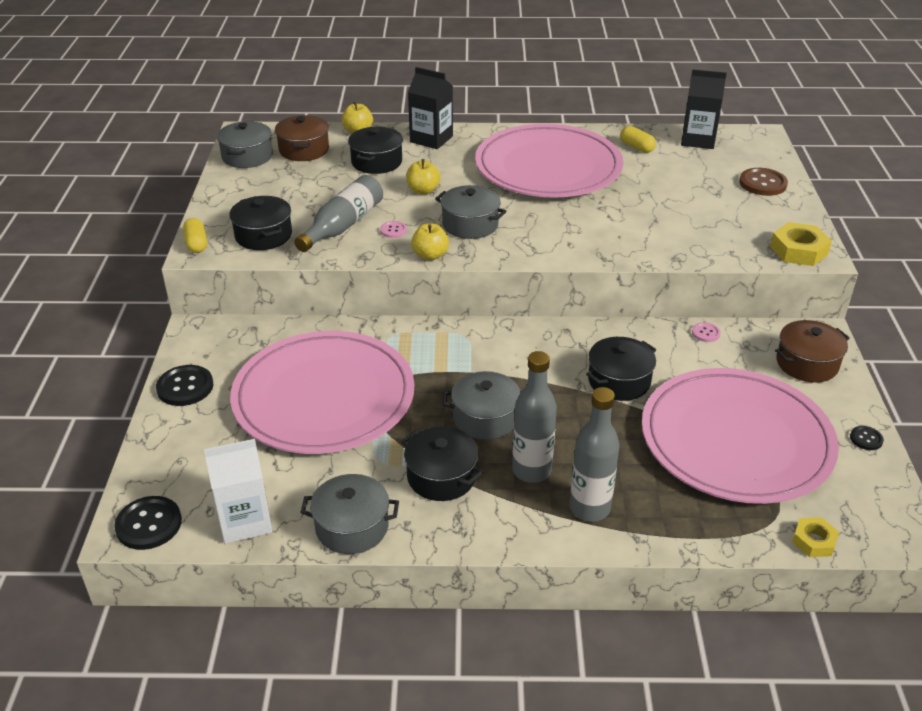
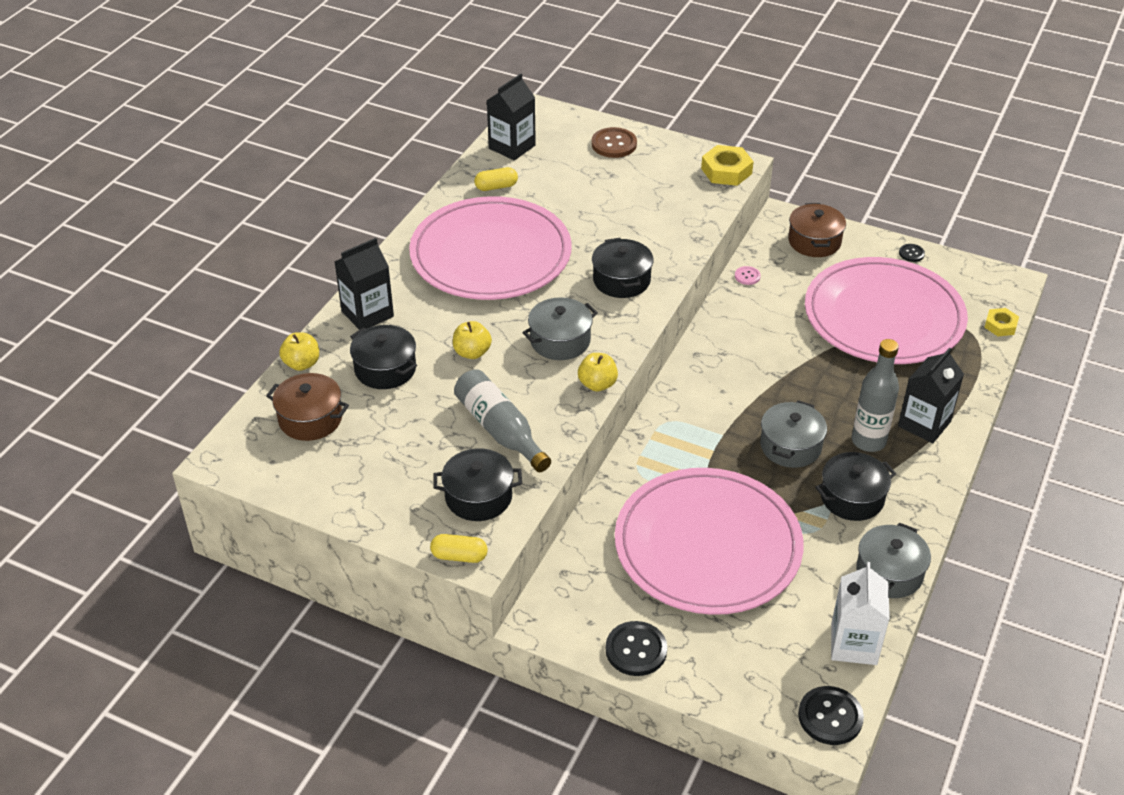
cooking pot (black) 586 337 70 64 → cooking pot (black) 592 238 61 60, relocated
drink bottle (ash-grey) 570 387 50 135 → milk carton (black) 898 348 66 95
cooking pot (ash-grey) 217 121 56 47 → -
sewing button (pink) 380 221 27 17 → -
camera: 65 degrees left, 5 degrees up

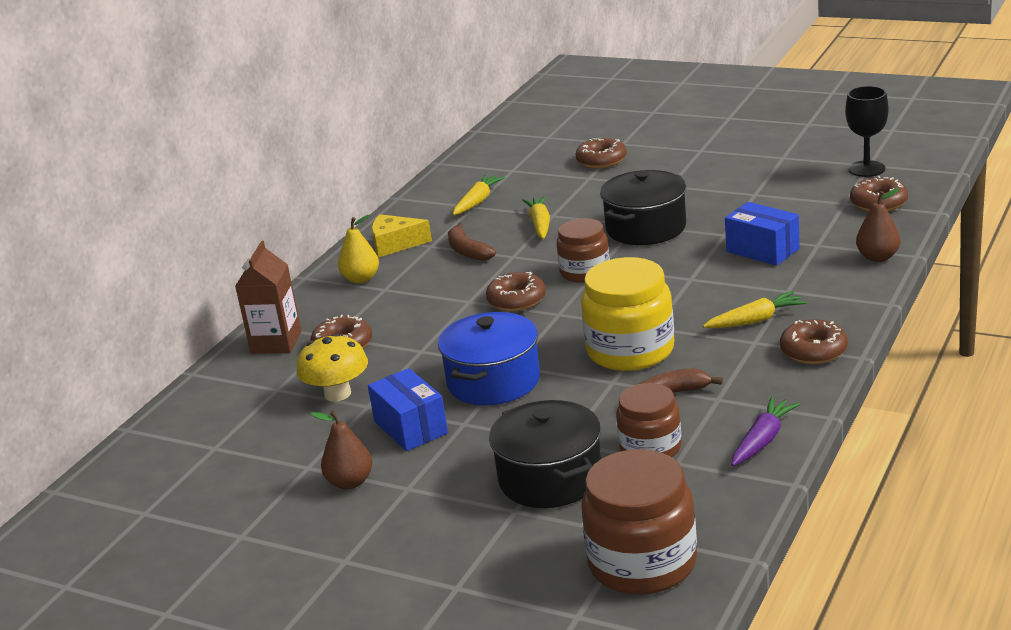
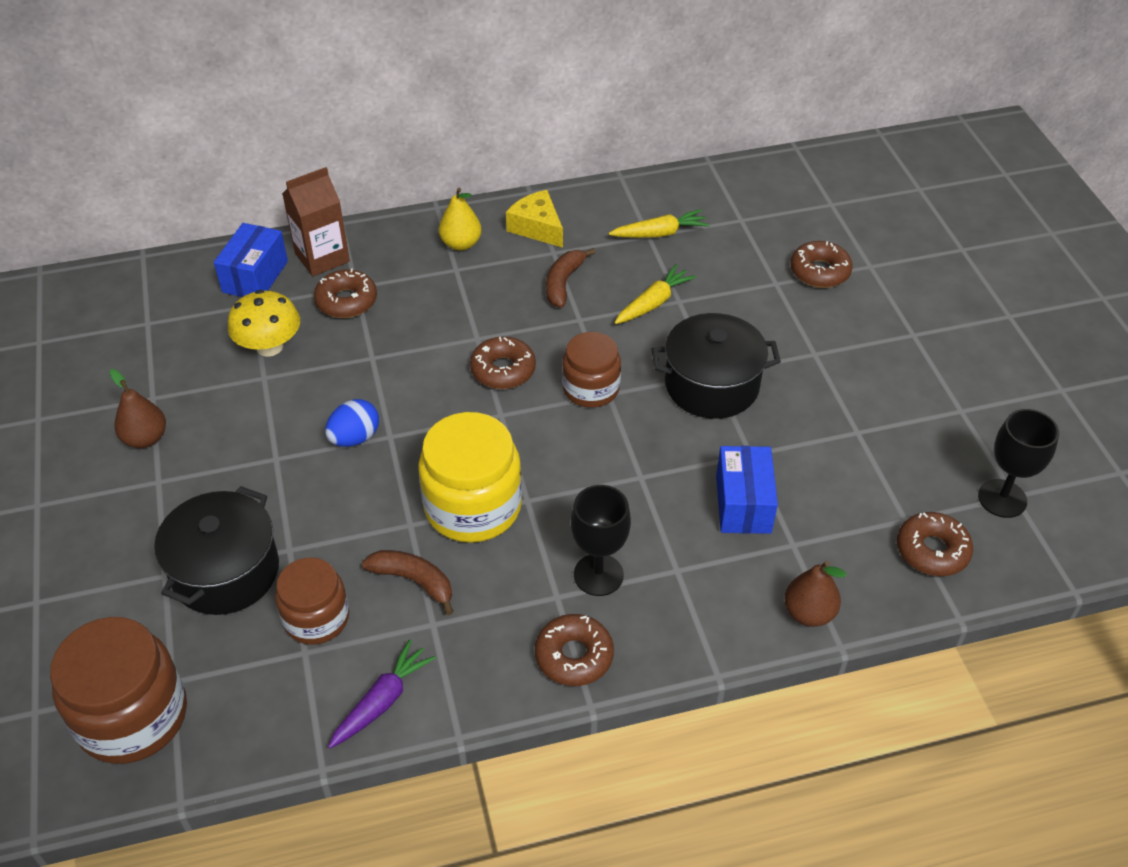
box (royal blue) 368 368 80 83 → box (royal blue) 214 223 74 74, relocated
cooking pot (royal blue) 438 312 102 93 → egg (royal blue) 325 399 54 48
toy carrot (purple) 731 397 69 69 → toy carrot (purple) 328 640 108 109, 45 degrees counterclockwise
toy carrot (golden) 703 291 104 37 → goblet (black) 571 485 60 111
camera: 45 degrees right, 20 degrees up

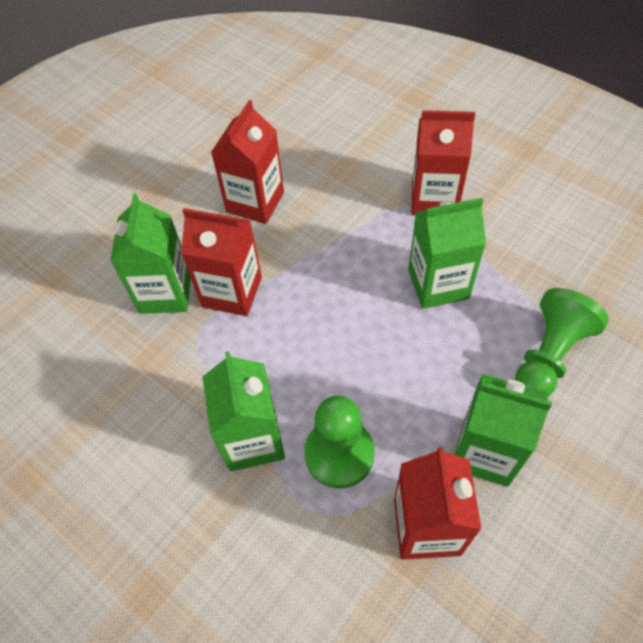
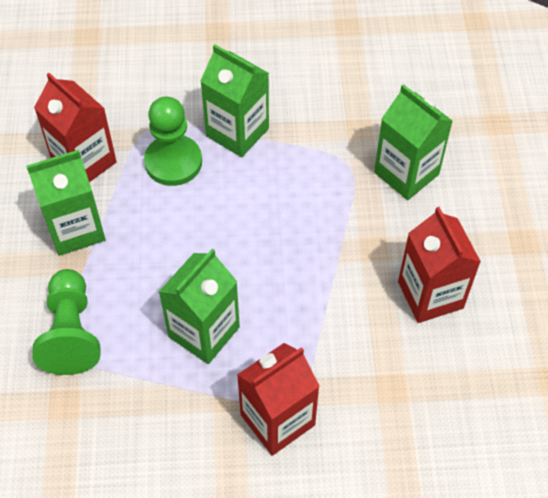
milk carton (scarlet) 181 208 81 108 → -
camera: 135 degrees right, 0 degrees up

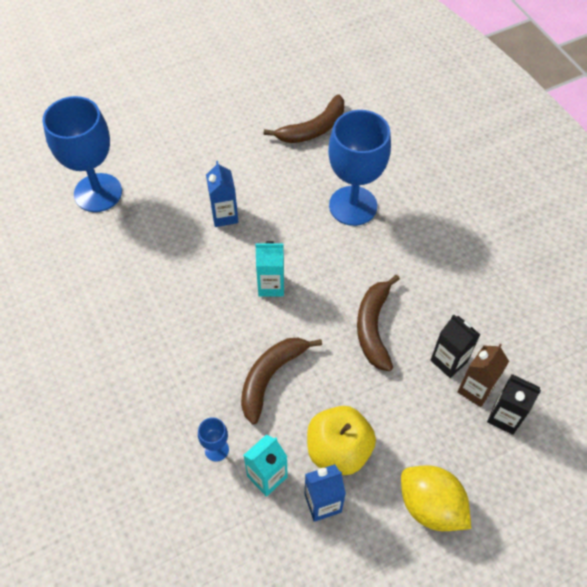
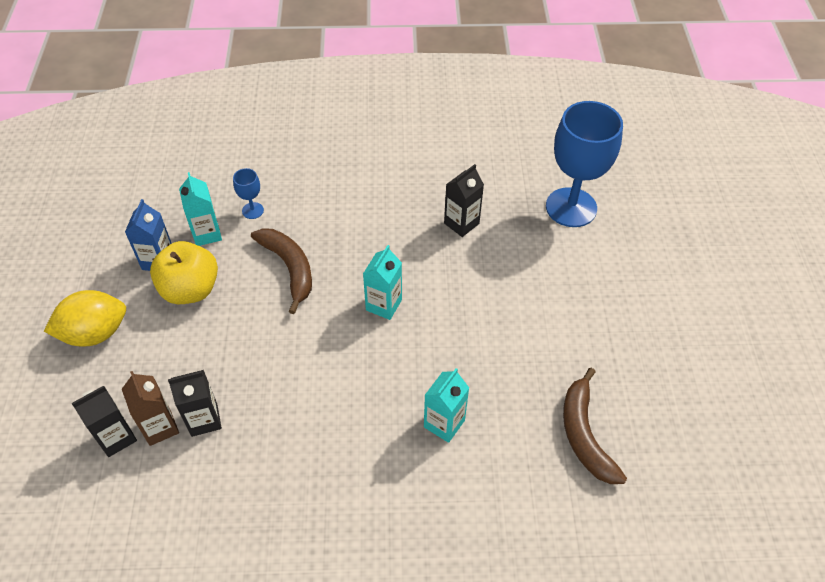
goblet (royal blue) 328 110 63 116 → milk carton (turquoise) 424 368 45 75
- → milk carton (black) 444 164 40 73
milk carton (royal blue) 206 161 33 66 → -
banana fruit (russet) 357 275 43 96 → -
camera: 115 degrees right, 5 degrees down

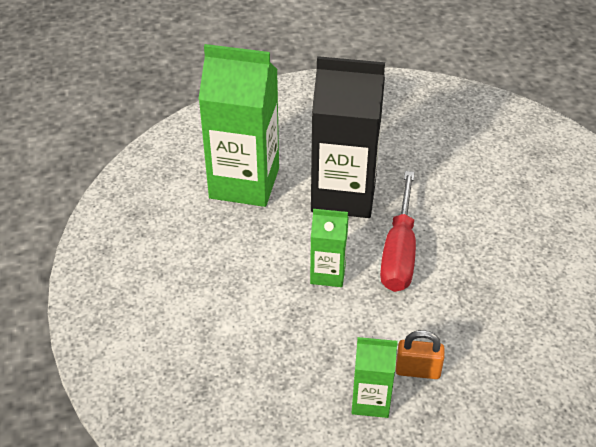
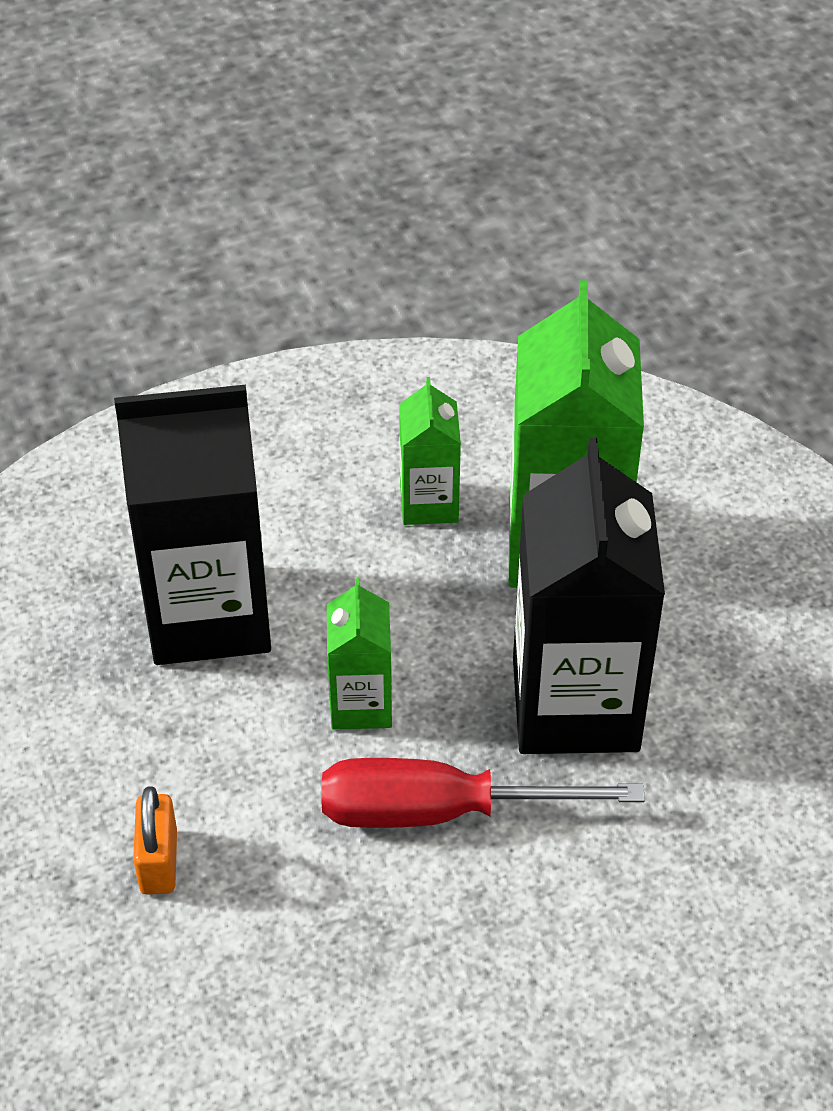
- → milk carton (black) 114 385 157 280
milk carton (leaf-green) 352 336 46 82 → milk carton (leaf-green) 399 377 62 148, relocated
camera: 80 degrees right, 5 degrees up

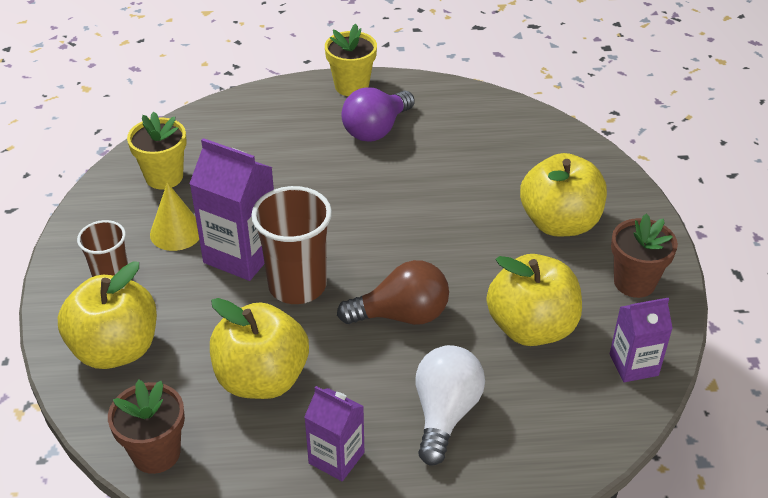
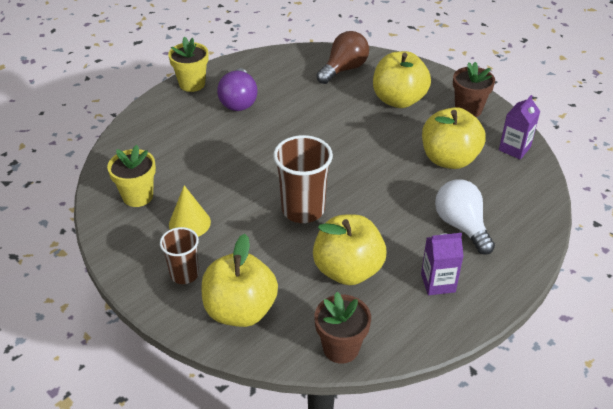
lightbulb (russet) 337 260 112 65 → lightbulb (russet) 316 31 53 53, relocated
milk carton (purple) 189 138 85 143 → -
camera: 40 degrees left, 0 degrees up

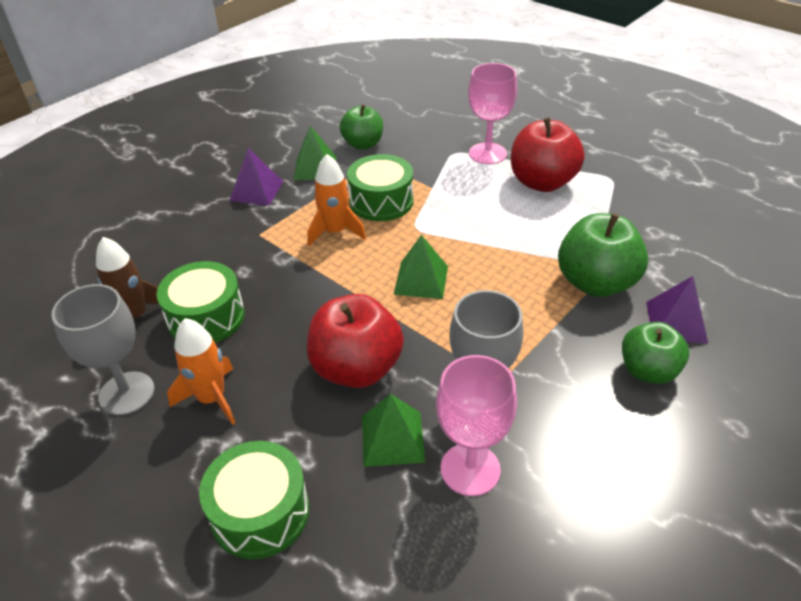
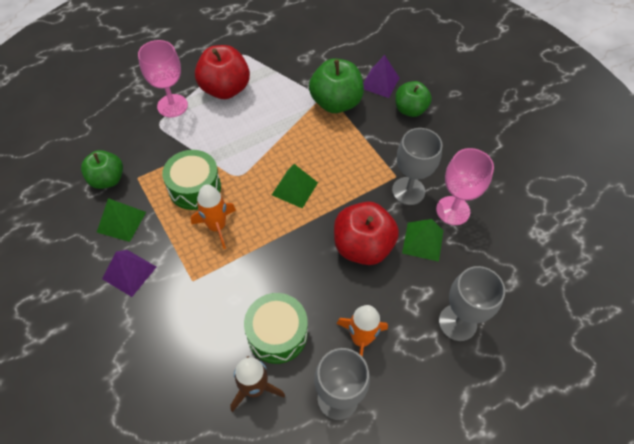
drum (leaf-green) 199 441 110 118 → goblet (ash-grey) 439 266 66 75
camera: 75 degrees left, 15 degrees up

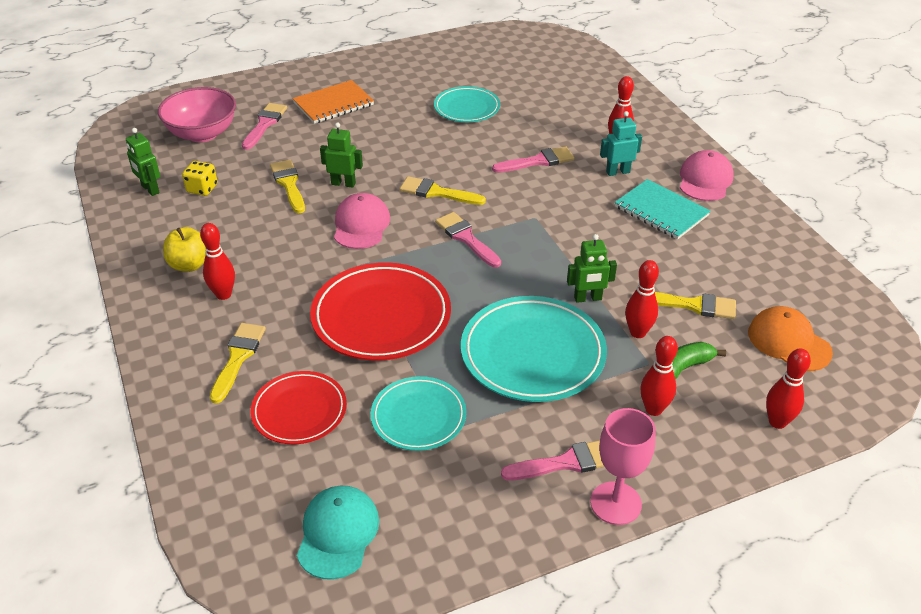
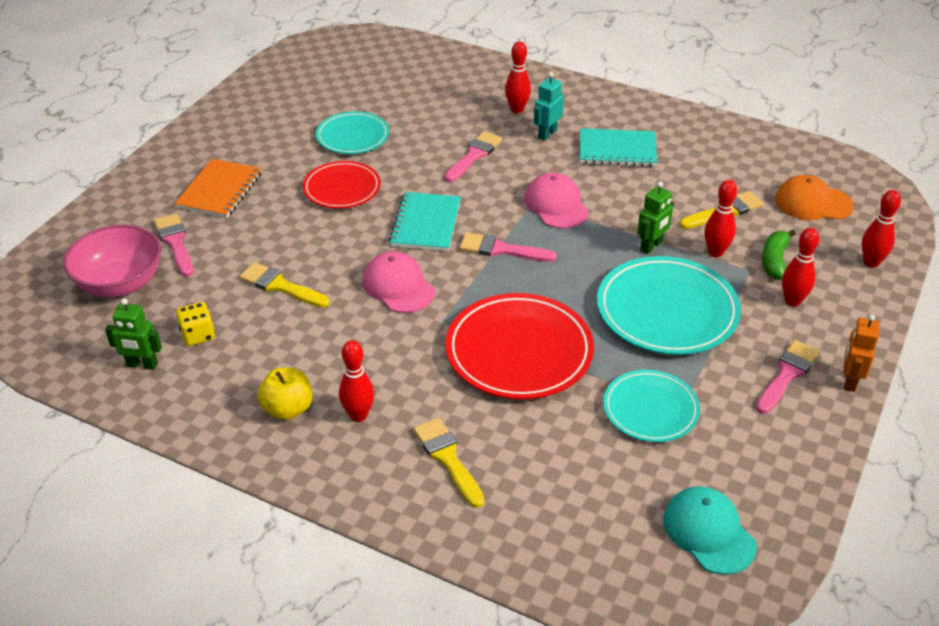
flat dish (scarlet) 251 371 96 73 → flat dish (scarlet) 303 161 78 48, relocated
paint brush (golden) 400 176 86 29 → notebook (turquoise) 389 192 72 59
cap (pink) 680 150 53 51 → cap (pink) 524 173 65 55, relocated
goblet (pink) 590 408 66 117 → robot (orange-coloured) 843 314 37 78
robot (leaf-green) 320 122 43 66 → -
camera: 40 degrees left, 0 degrees up

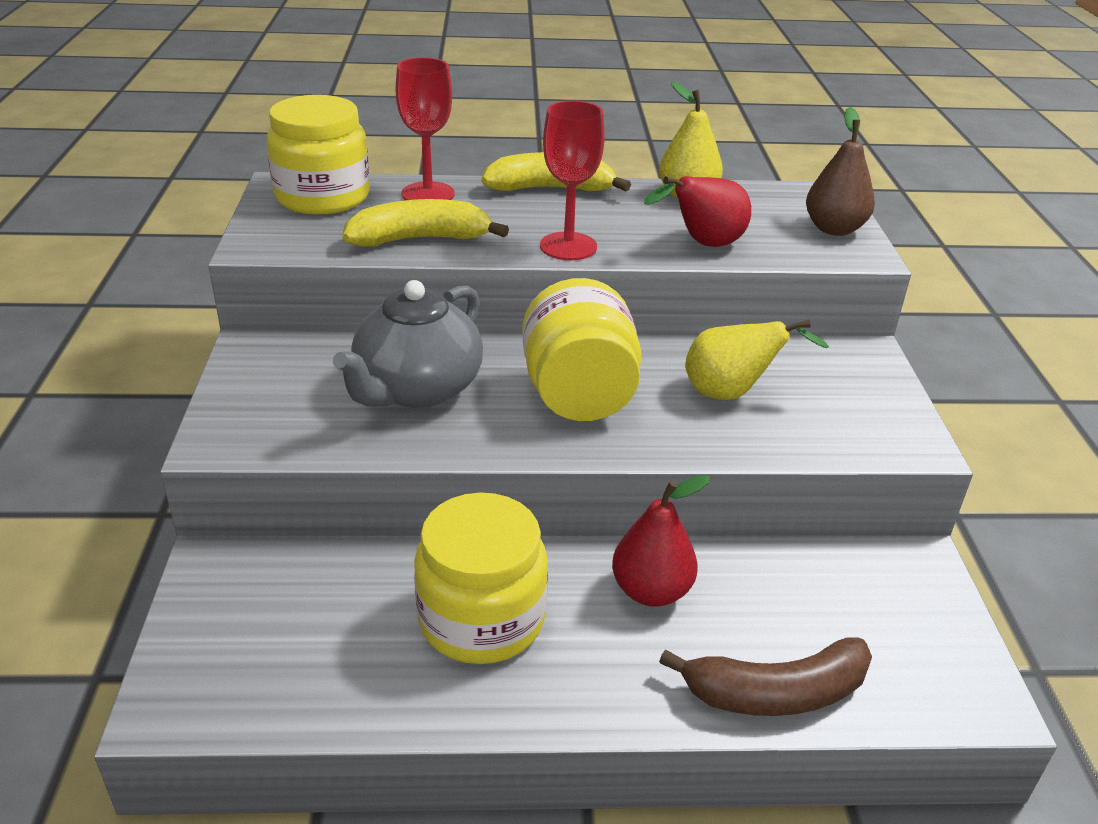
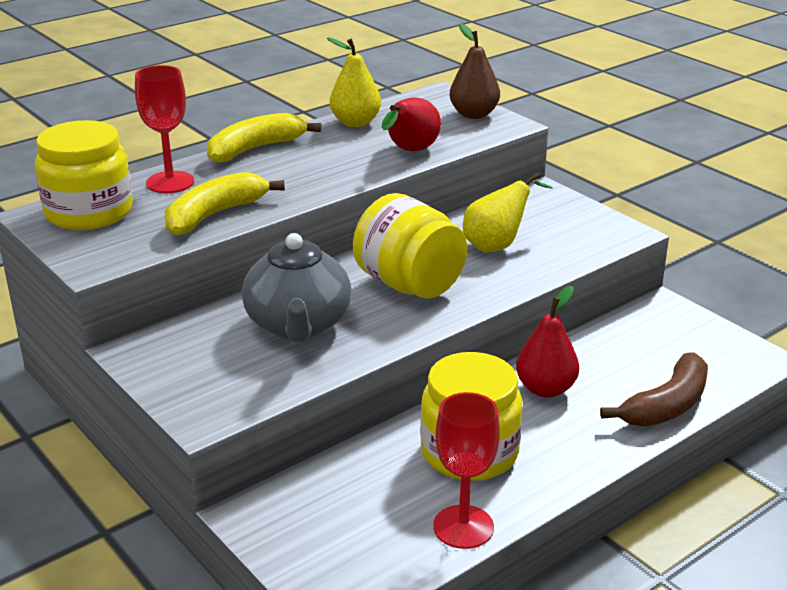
goblet (scarlet) 540 101 65 159 → goblet (scarlet) 433 392 67 157, relocated
camera: 35 degrees left, 5 degrees down

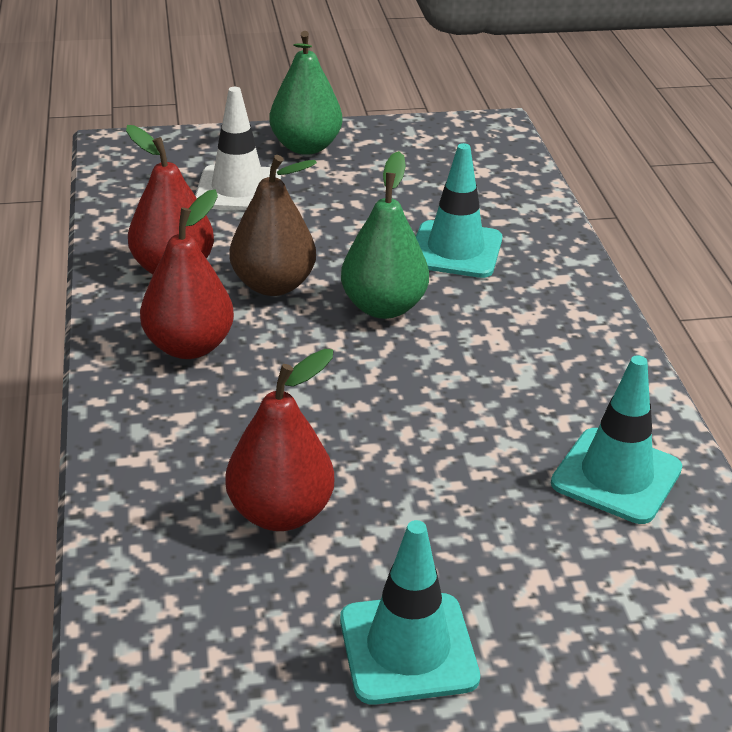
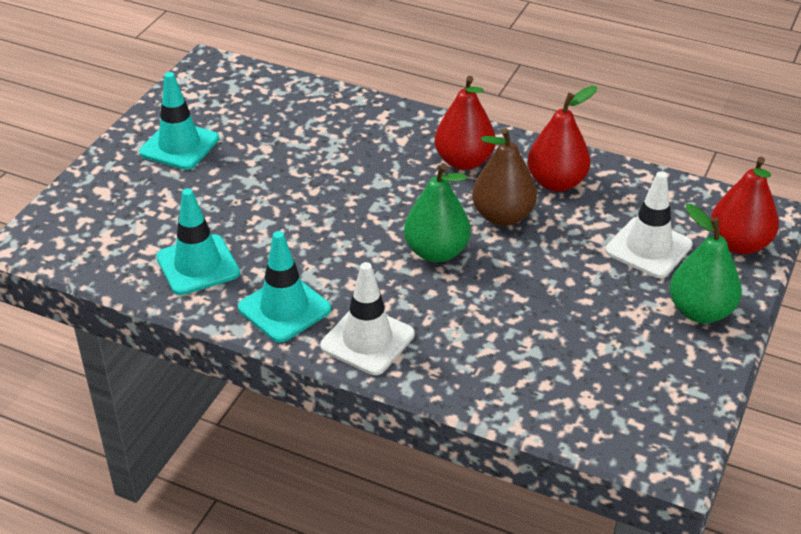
safety cone (turquoise) 416 143 86 135 → safety cone (turquoise) 238 231 93 111, relocated
- → safety cone (white) 320 262 95 113
toy pear (scarlet) 225 349 109 182 → toy pear (scarlet) 711 157 68 97, relocated
camera: 125 degrees right, 5 degrees up

